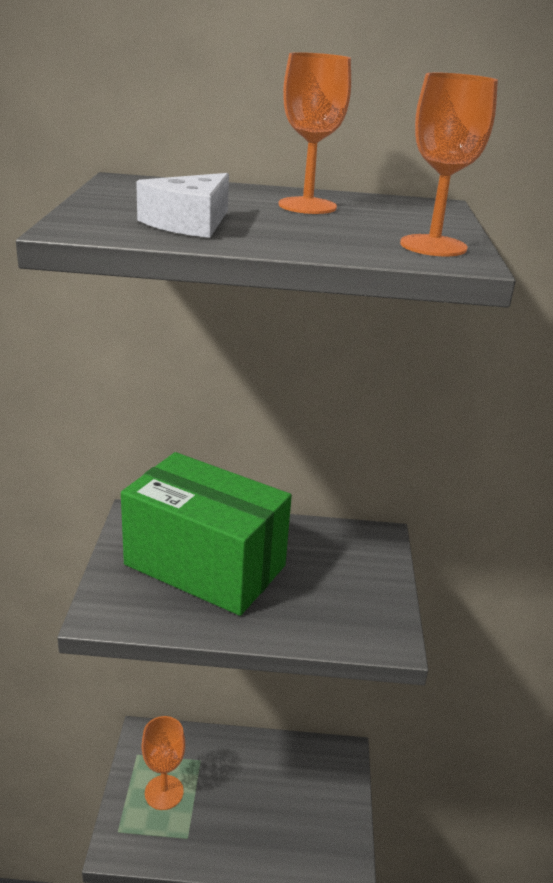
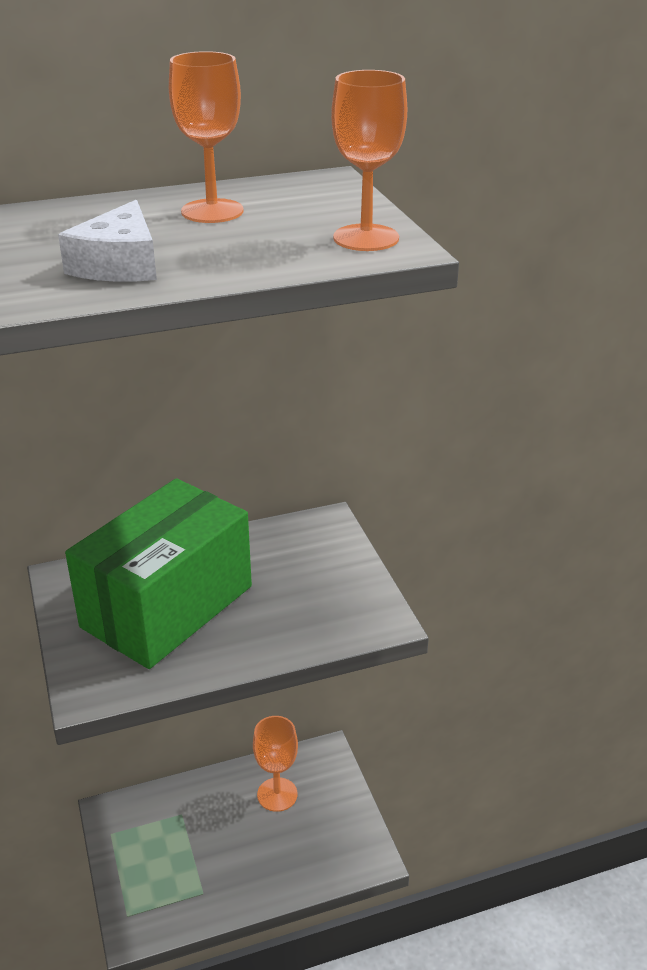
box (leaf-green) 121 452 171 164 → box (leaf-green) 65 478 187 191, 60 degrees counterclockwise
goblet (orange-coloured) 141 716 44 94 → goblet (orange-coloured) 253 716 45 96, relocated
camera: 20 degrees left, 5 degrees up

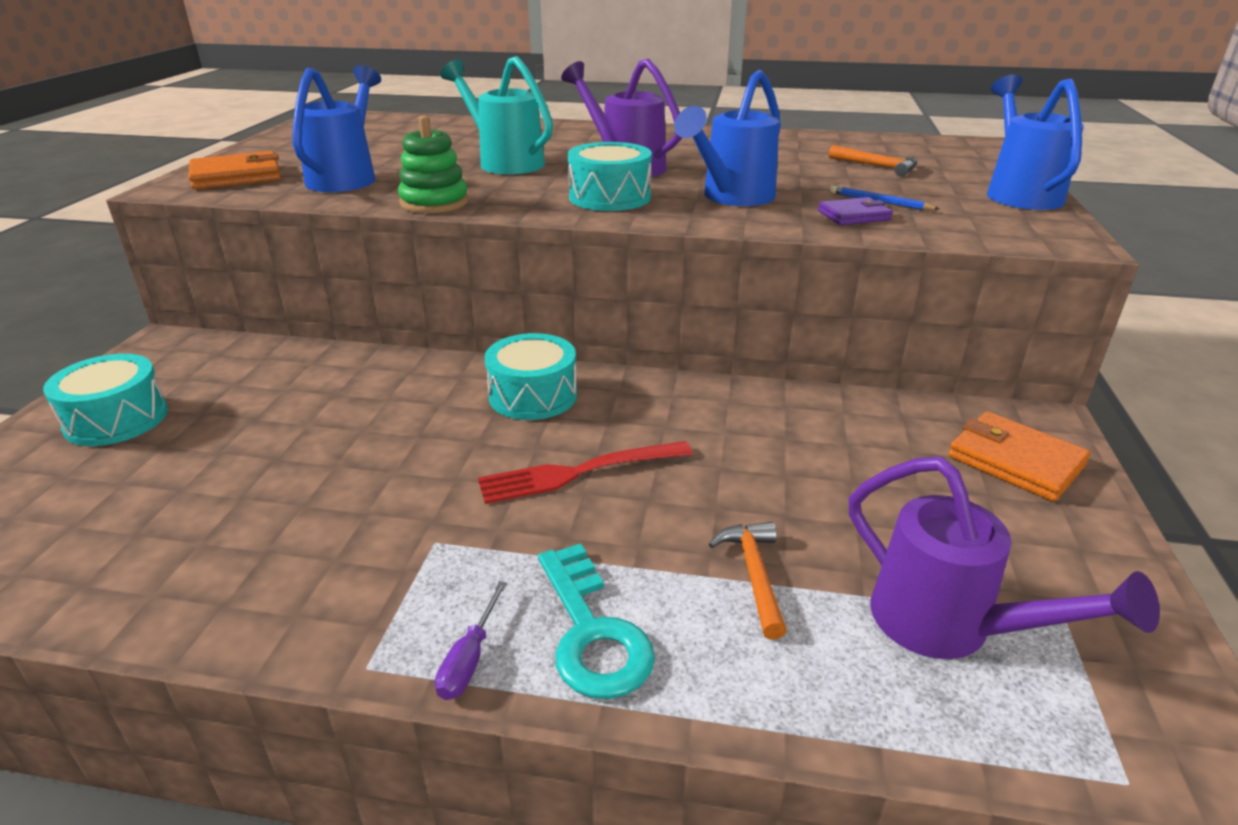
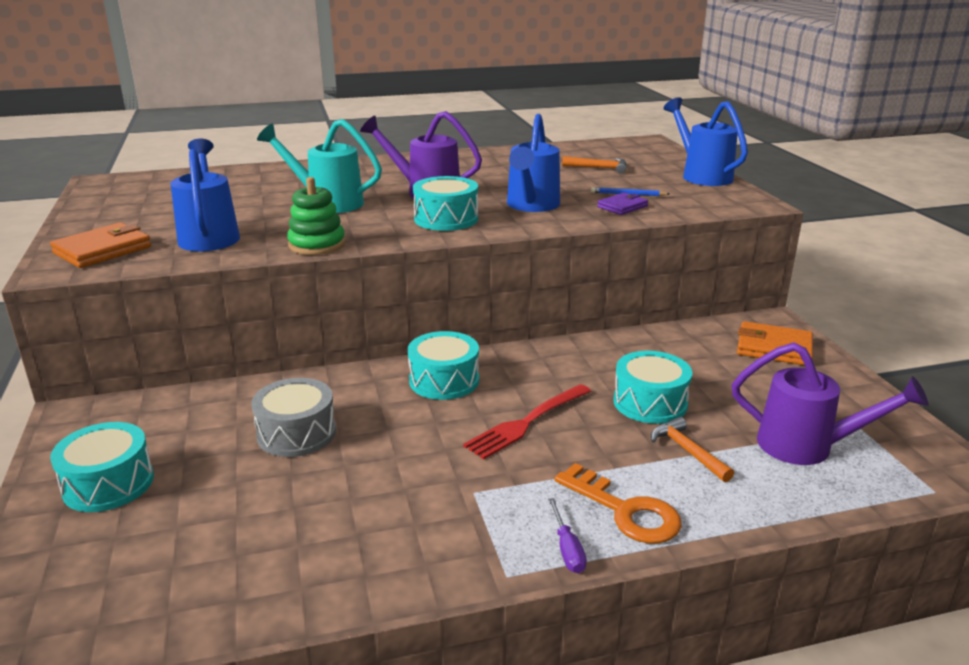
- → drum (ash-grey) 251 378 85 79
latchkey (turquoise) 538 544 117 155 → latchkey (orange-coloured) 555 463 127 80
- → drum (turquoise) 613 351 79 73
camera: 25 degrees left, 5 degrees down

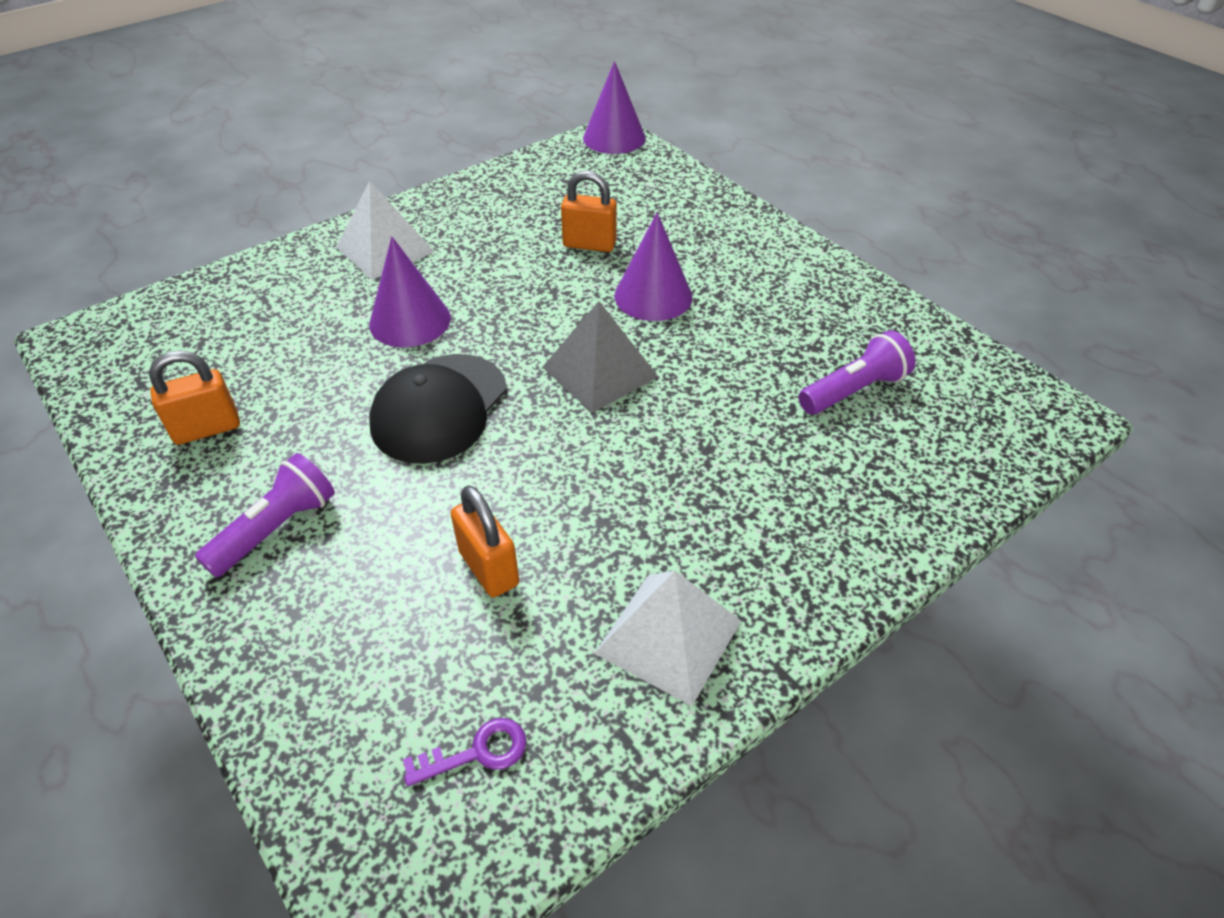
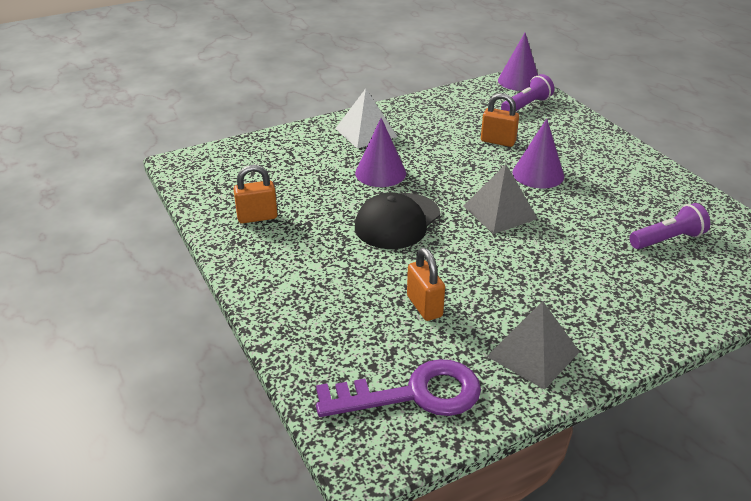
latchkey (purple) 403 718 124 69 → latchkey (purple) 316 359 165 58, x2.27
pyramid (white) 594 571 147 135 → pyramid (ash-grey) 487 301 93 89
pocket torch (purple) 195 453 140 125 → pocket torch (purple) 501 74 53 37, relocated
camera: 10 degrees right, 10 degrees down

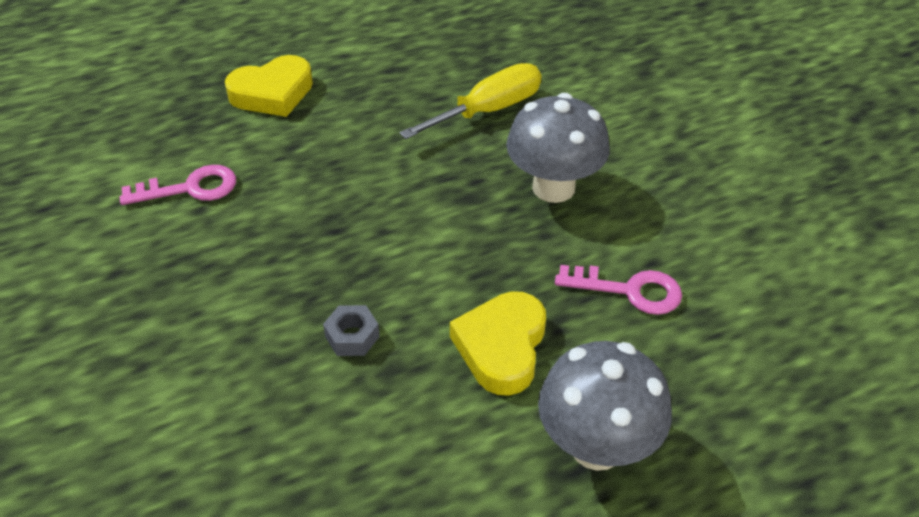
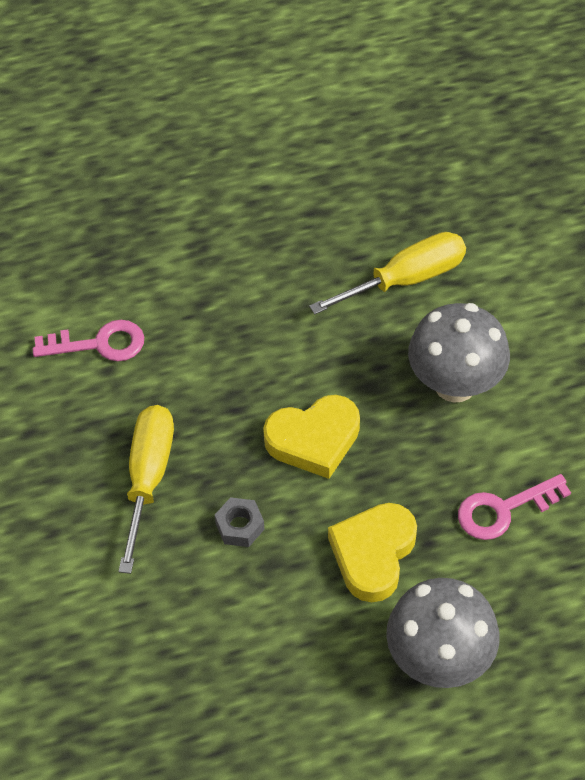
- → hand screwdriver (golden) 119 405 55 169
heart shape (golden) 225 55 88 62 → heart shape (golden) 263 395 97 84, relocated
latchkey (pink) 555 265 127 50 → latchkey (pink) 458 474 113 66, 135 degrees clockwise
camera: 10 degrees right, 10 degrees up

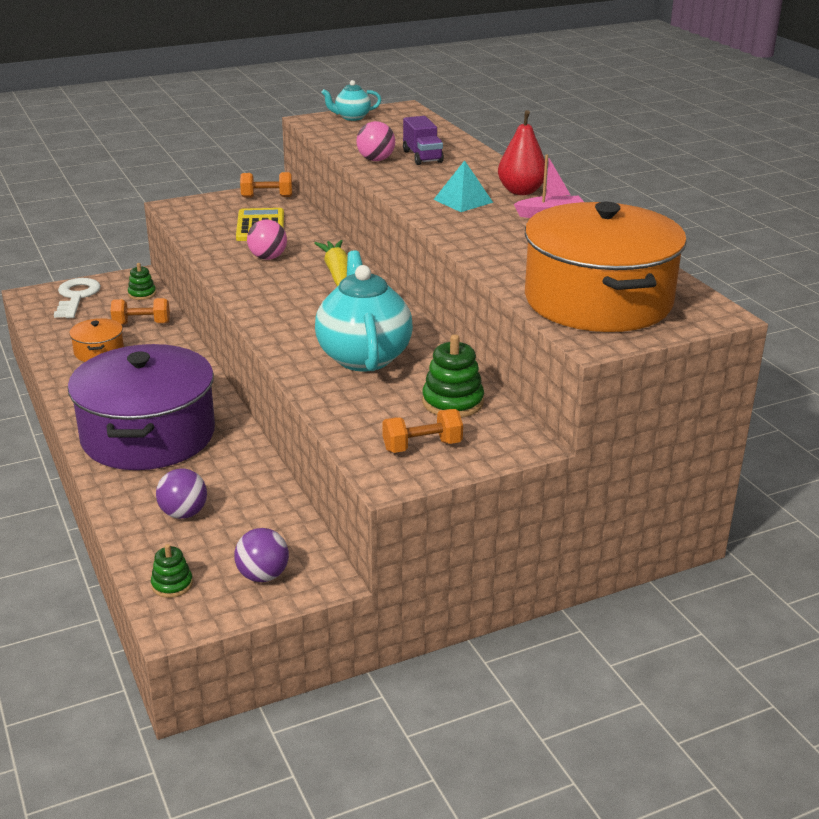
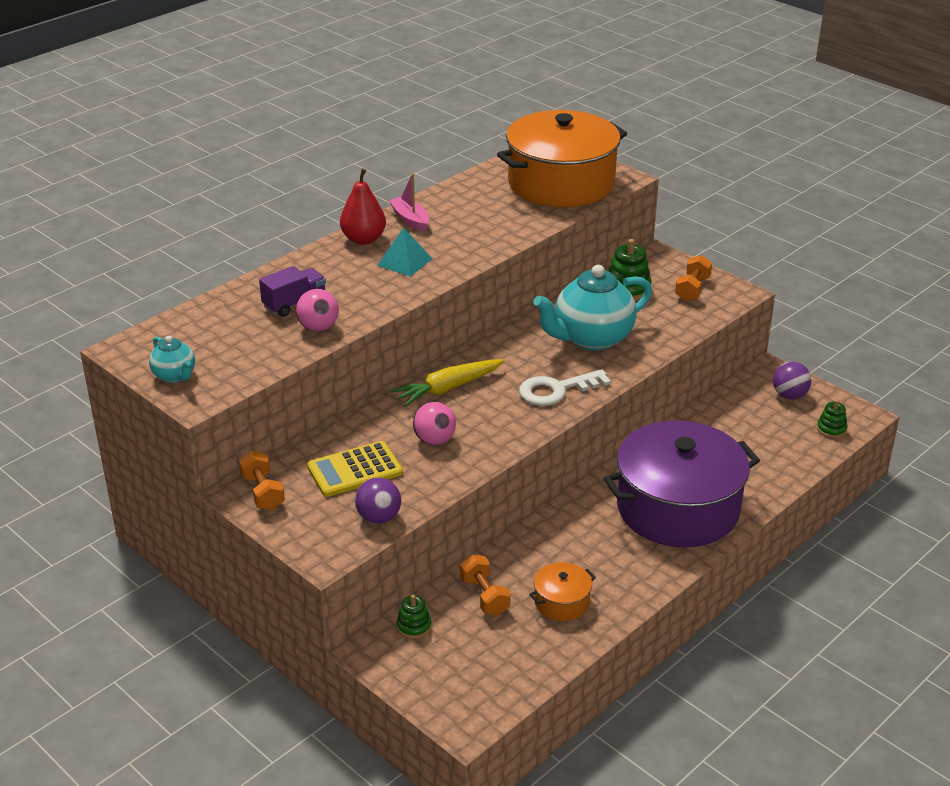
sphere (purple) 156 469 51 50 → sphere (purple) 355 477 46 47, relocated
latchkey (white) 54 278 47 40 → latchkey (white) 519 369 92 37, relocated
hand weight (orange-coloured) 383 409 80 44 → hand weight (orange-coloured) 675 255 37 46, 60 degrees clockwise
camera: 110 degrees left, 5 degrees up

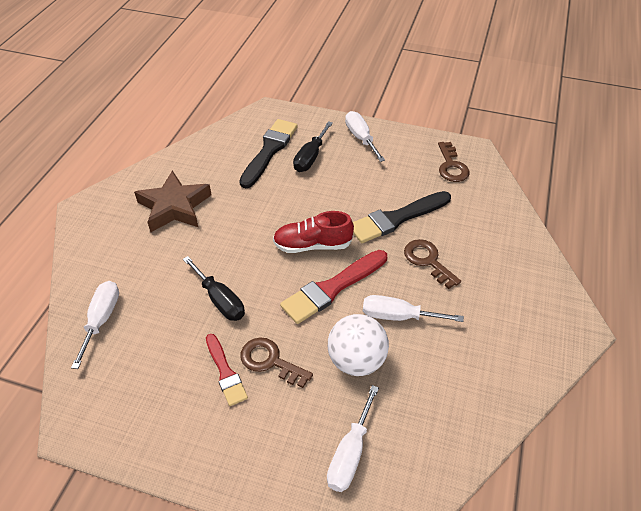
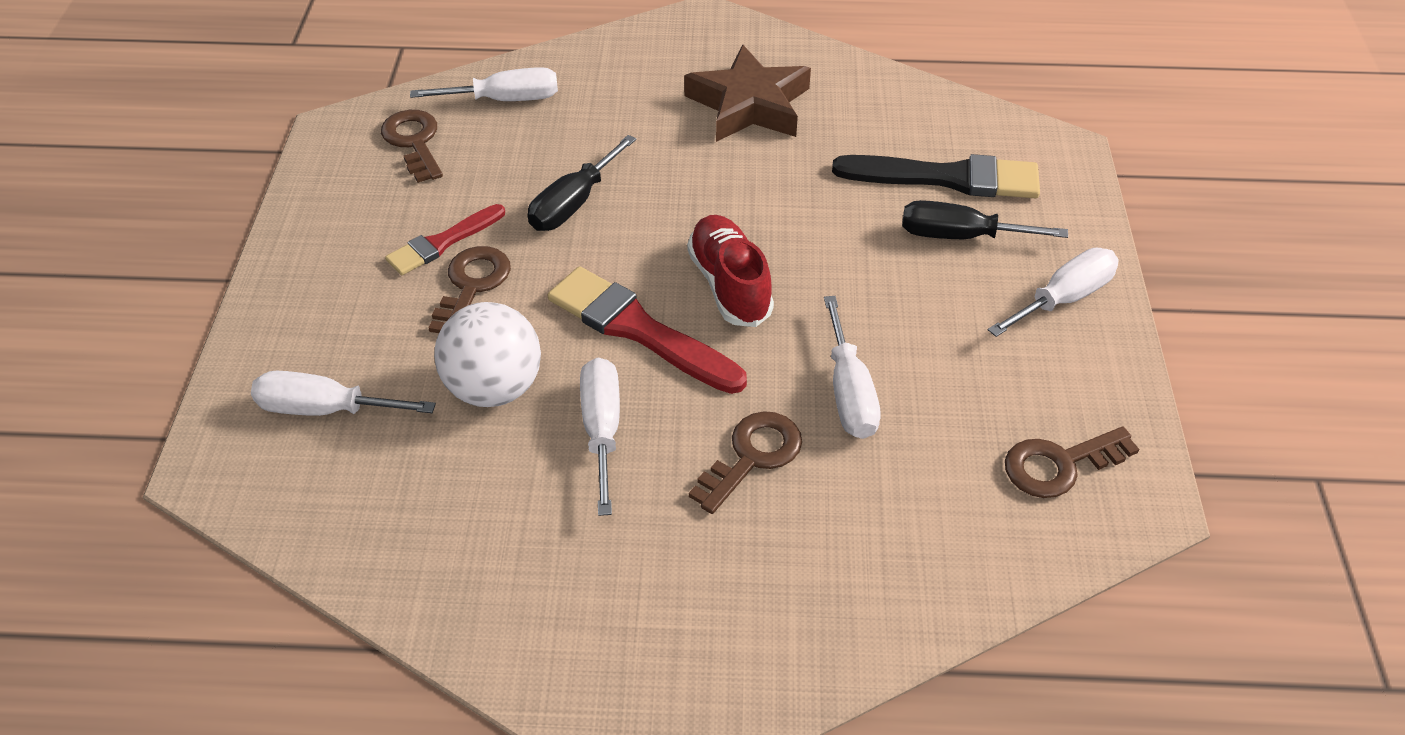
- → latchkey (russet) 381 110 62 73
paint brush (black) 353 191 98 52 → hand screwdriver (white) 824 296 57 143
camera: 75 degrees right, 0 degrees up

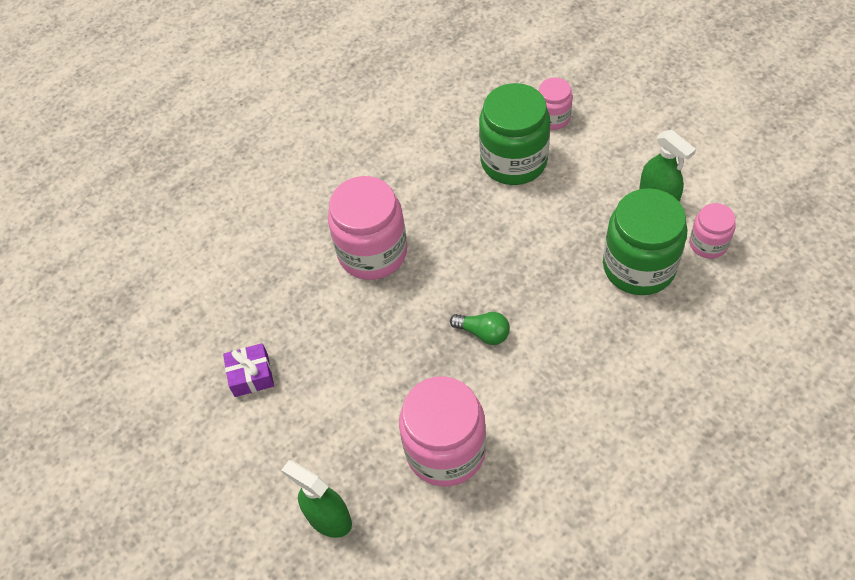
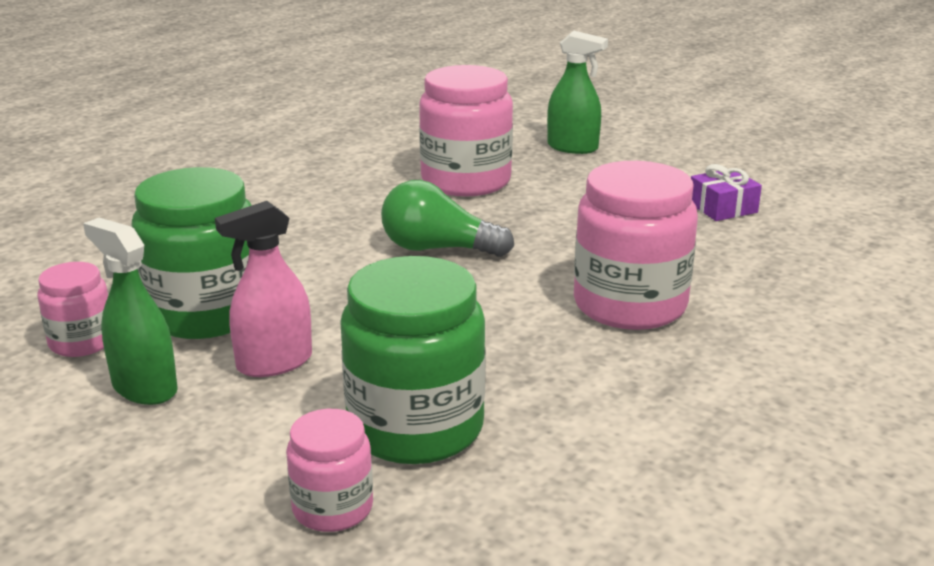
- → spray bottle (pink) 215 201 97 176
lightbulb (leaf-green) 450 312 60 33 → lightbulb (leaf-green) 381 180 133 77, x1.56
camera: 165 degrees right, 30 degrees down

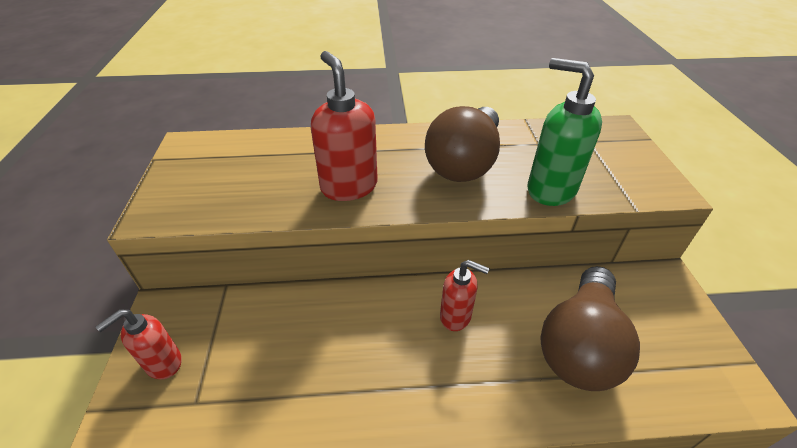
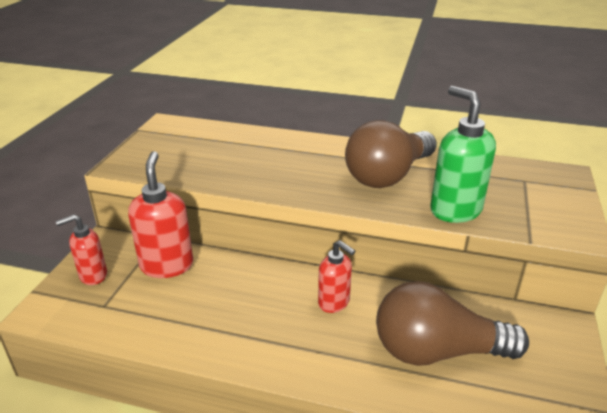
soap pump (scarlet) 311 51 67 150 → soap pump (scarlet) 128 151 65 127, relocated
lightbulb (russet) 540 266 100 125 → lightbulb (russet) 376 281 153 85, 45 degrees clockwise
camera: 20 degrees right, 10 degrees down

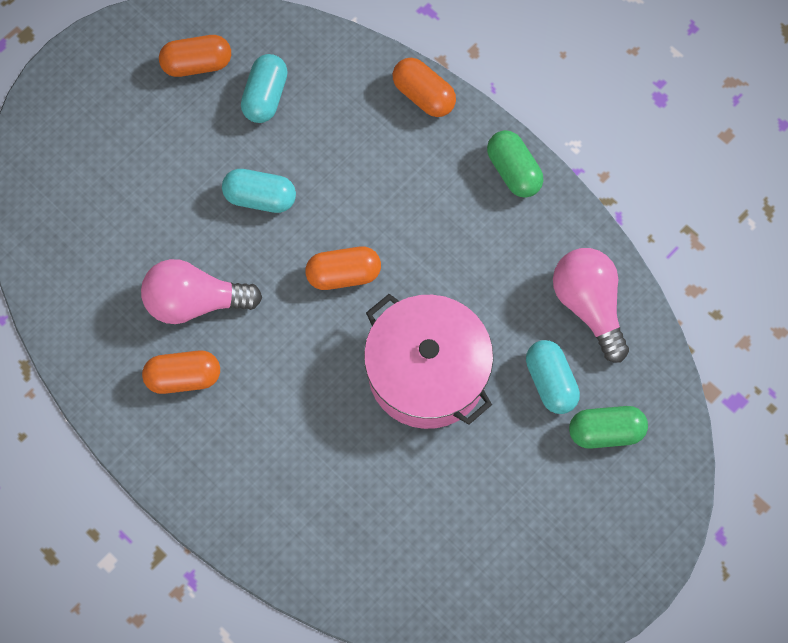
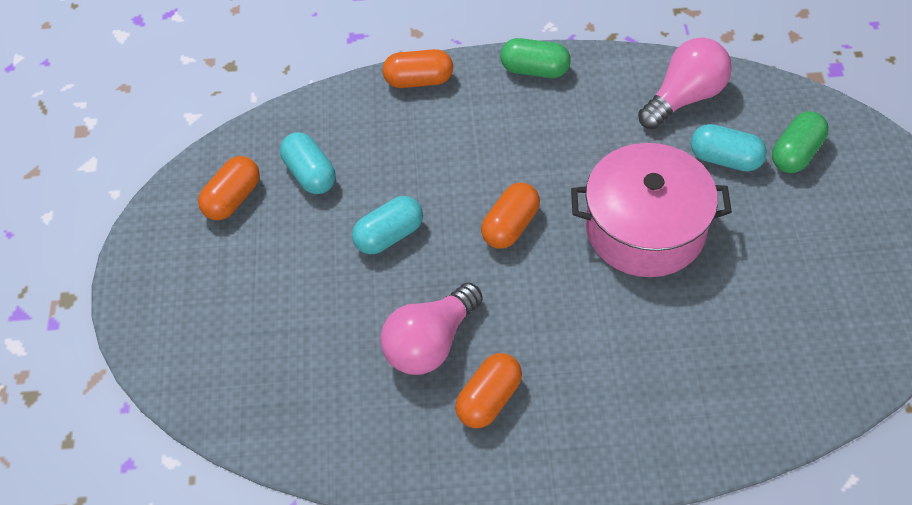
lightbulb (pink) 553 248 76 114 → lightbulb (pink) 638 37 94 92, 120 degrees clockwise
camera: 45 degrees left, 15 degrees down

